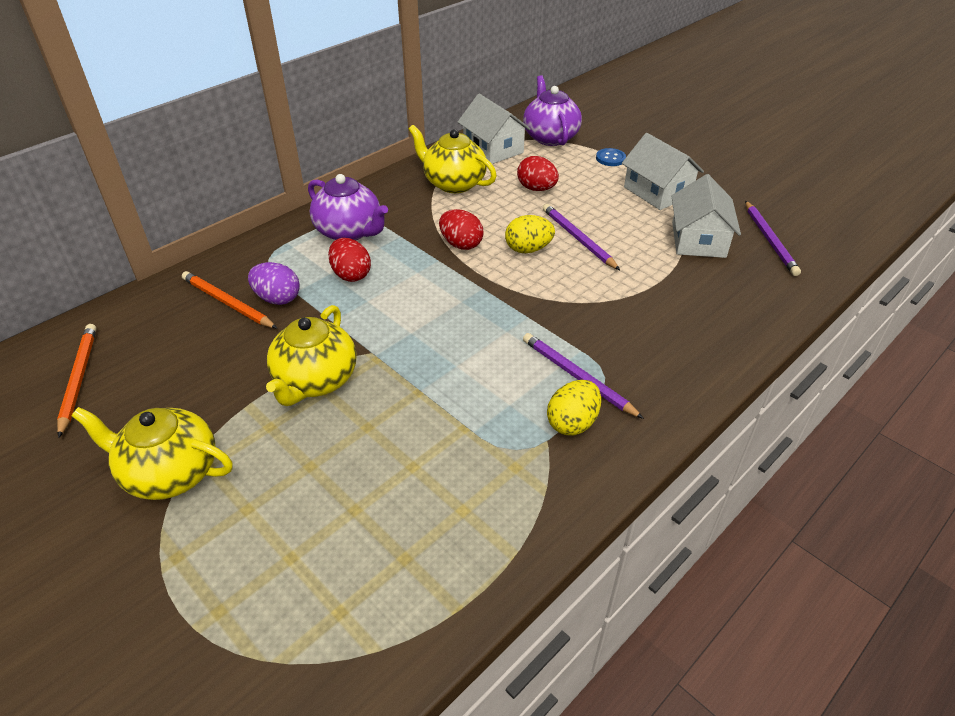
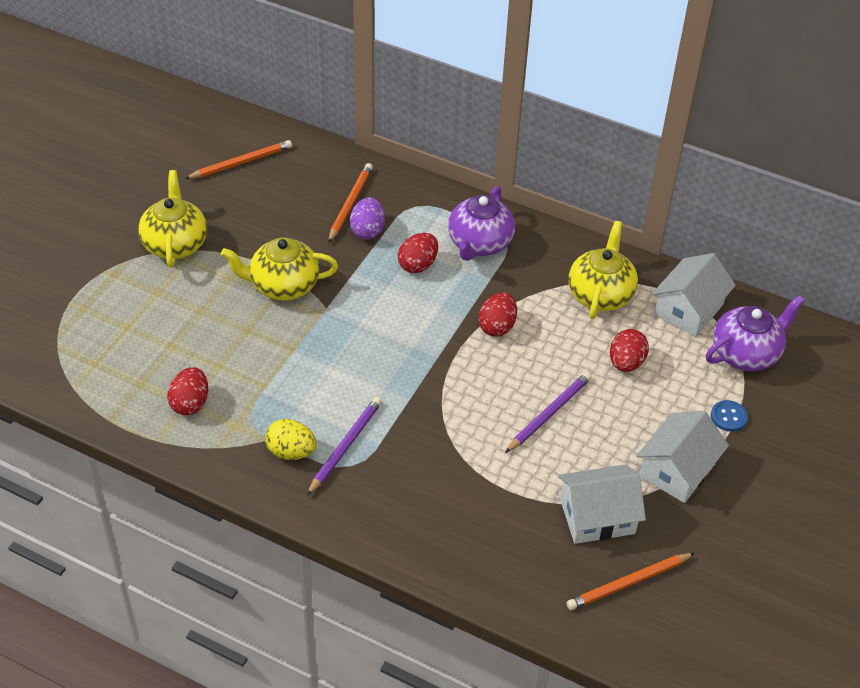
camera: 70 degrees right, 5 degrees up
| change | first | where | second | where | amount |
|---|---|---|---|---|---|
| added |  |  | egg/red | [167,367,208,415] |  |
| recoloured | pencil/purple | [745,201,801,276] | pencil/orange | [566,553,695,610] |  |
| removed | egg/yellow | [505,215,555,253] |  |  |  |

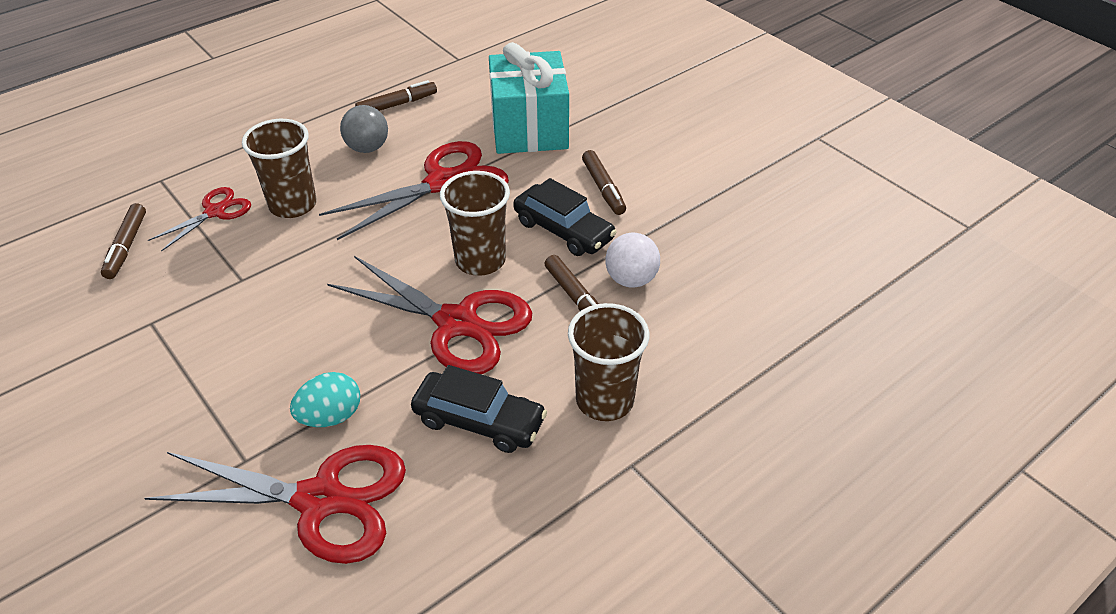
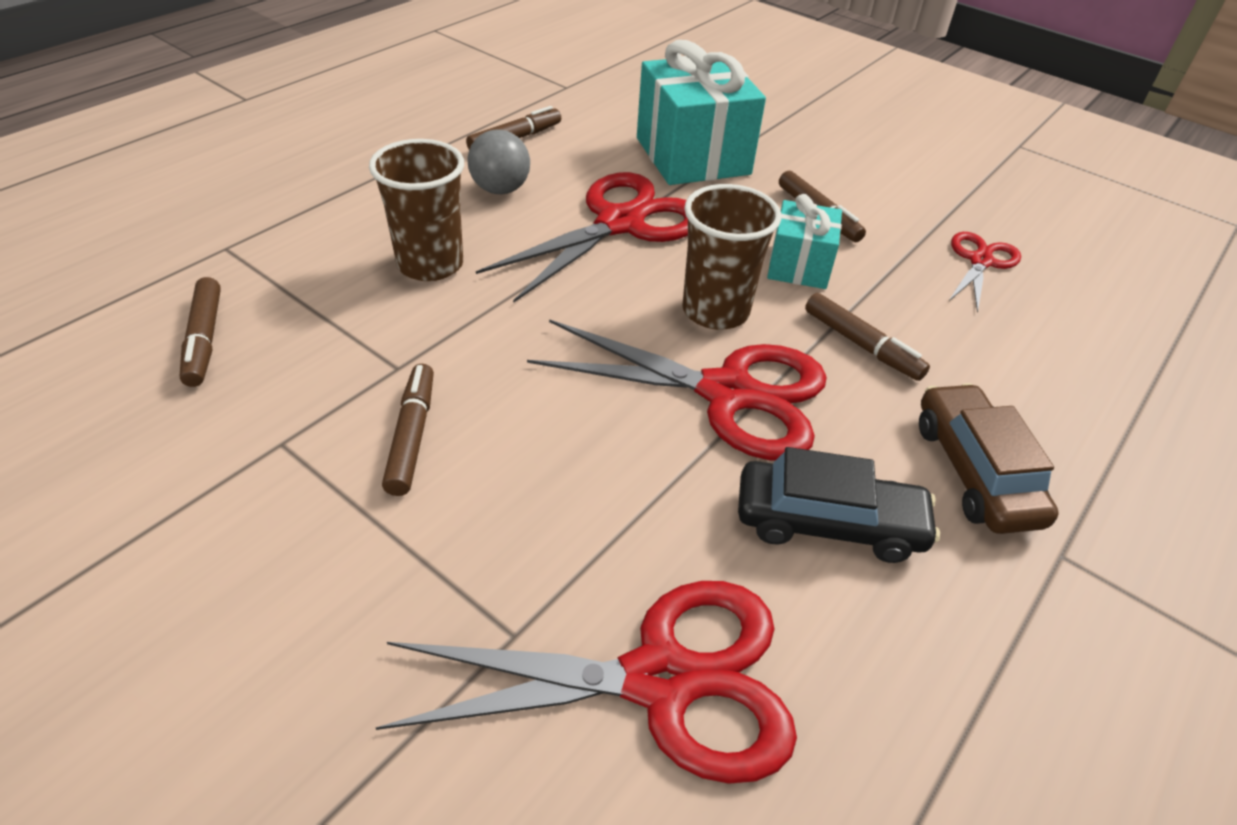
camera: 15 degrees left, 0 degrees up
| change | first | where | second | where | amount |
|---|---|---|---|---|---|
| added |  |  | marker/brown | [382,364,434,496] |  |
| replaced | car/black | [513,178,617,256] | gift/turquoise | [767,194,842,289] |  |
| replaced | cup/brown | [568,303,649,421] | car/brown | [919,383,1059,534] |  |
| moved | scissors/red | [148,187,251,252] |  | [948,232,1021,313] |  |
| removed | egg/turquoise | [290,372,360,427] |  |  |  |
| removed | ball/white | [605,233,660,288] |  |  |  |

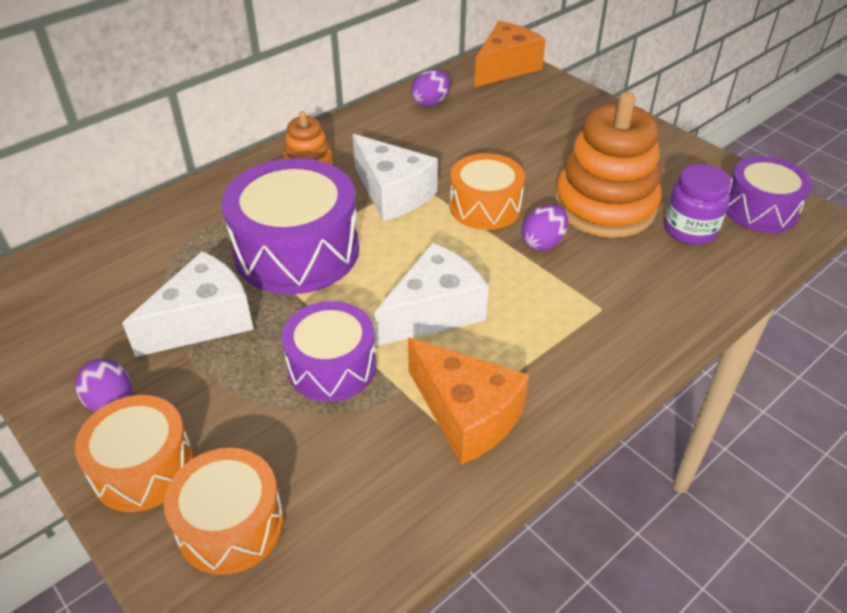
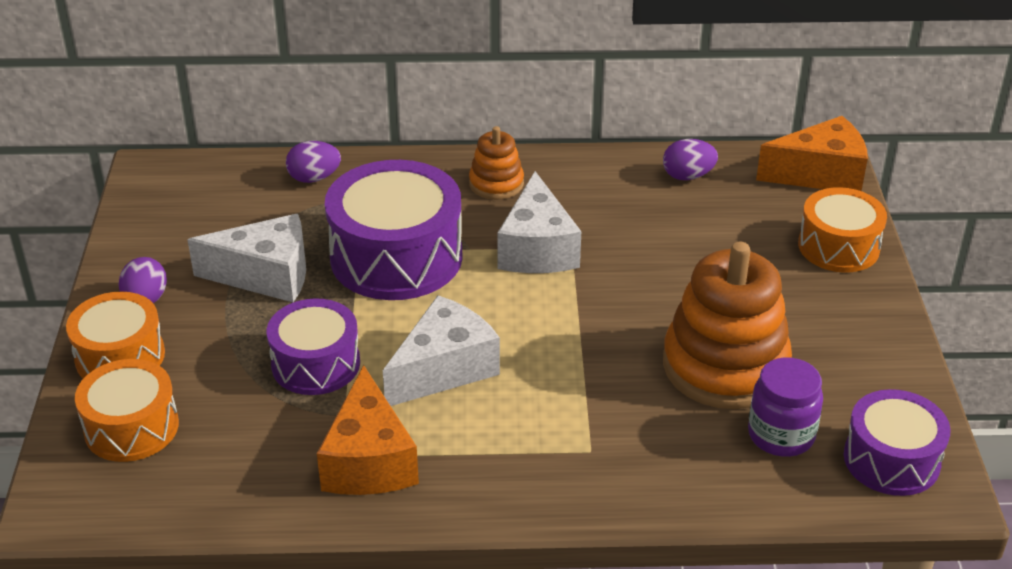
camera: 40 degrees right, 5 degrees down
| change | first | where | second | where | amount |
|---|---|---|---|---|---|
| moved | egg/purple | [522,204,568,251] |  | [286,141,341,183] |  |
| turned | cheese/white | [374,243,489,346] |  | [383,295,500,406] | 45 degrees counterclockwise |
| moved | drum/orange | [450,153,525,230] |  | [798,187,887,273] |  |

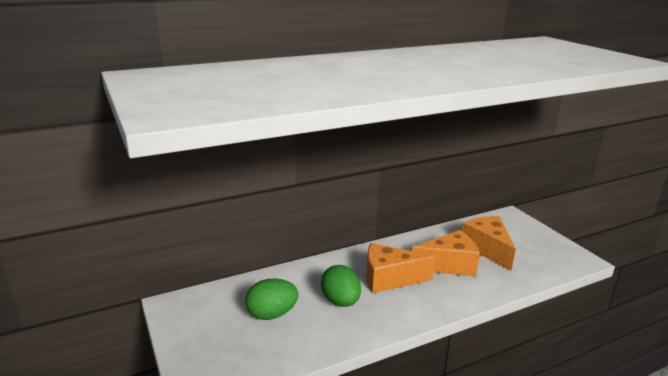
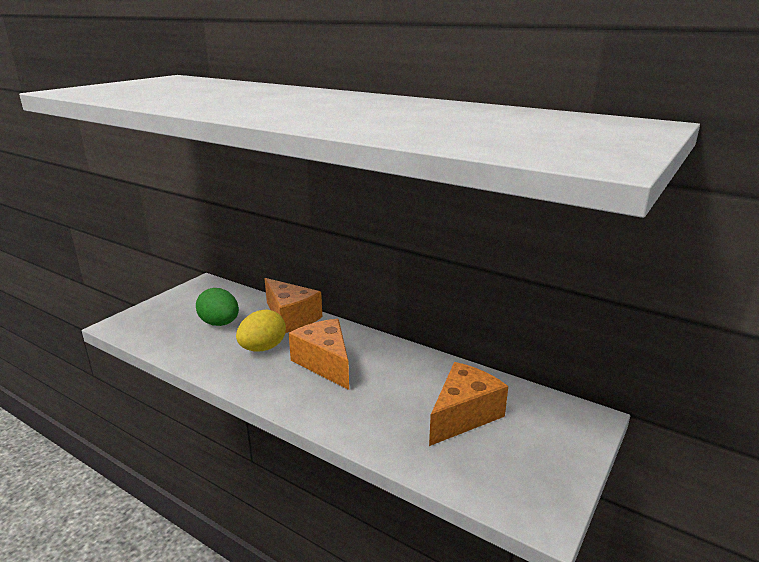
camera: 60 degrees right, 0 degrees up
| change | first | where | second | where | amount |
|---|---|---|---|---|---|
| recoloured | egg/green | [321,265,361,307] | egg/yellow | [236,310,286,351] |  |
| moved | cheese/orange | [412,230,480,277] |  | [264,278,322,333] |  |

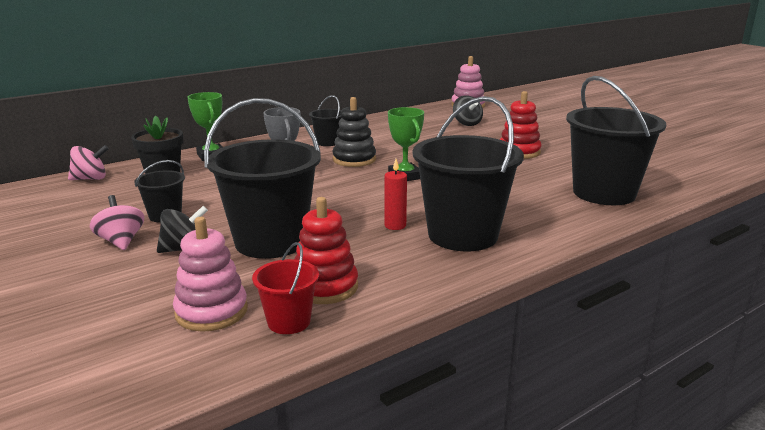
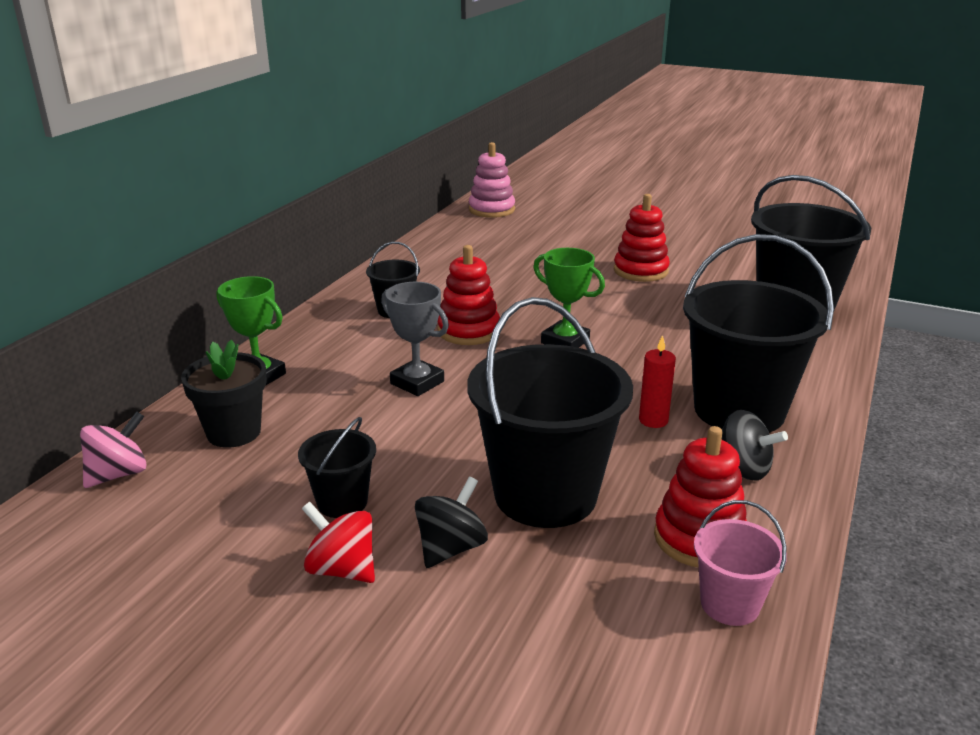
camera: 30 degrees left, 5 degrees up
| change | first | where | second | where | amount |
|---|---|---|---|---|---|
| recoloured | spinning top/pink | [90,195,144,250] | spinning top/red | [302,502,375,583] |  |
| recoloured | stacking toy/black | [332,97,376,167] | stacking toy/red | [437,245,500,345] |  |
| recoloured | bucket/red | [252,242,319,334] | bucket/pink | [694,500,787,626] |  |
| moved | spinning top/black | [453,95,483,126] |  | [722,410,788,481] |  |
| removed | stacking toy/pink | [173,217,248,332] |  |  |  |

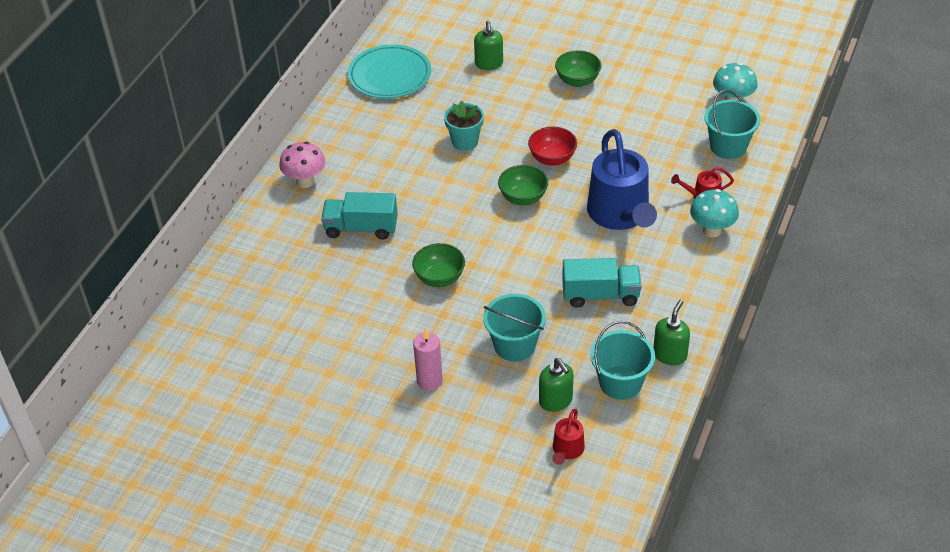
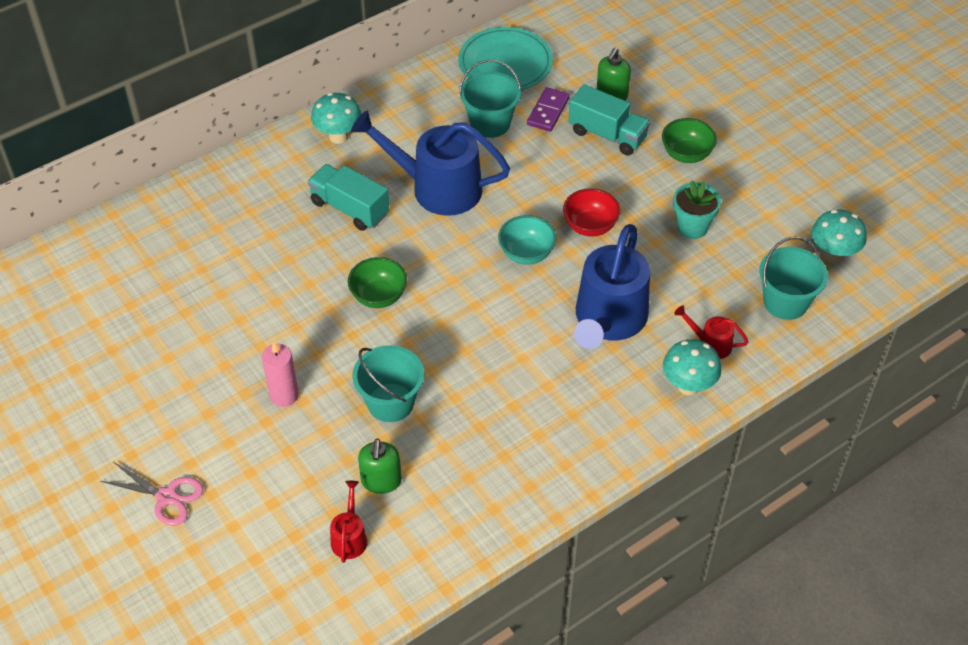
camera: 30 degrees right, 5 degrees up
| change | first | where | second | where | amount |
|---|---|---|---|---|---|
| added |  |  | scissors/pink | [101,462,204,526] |  |
| recoloured | mushroom/pink | [279,142,325,188] | mushroom/turquoise | [311,93,362,144] |  |
| turned | watering can/red | [552,409,585,465] |  | [330,481,367,563] | 135 degrees clockwise |
| added |  |  | watering can/blue | [351,111,510,216] |  |
| moved | bucket/turquoise | [590,321,655,400] |  | [459,60,521,138] |  |
| recoloured | bowl/green | [498,165,548,206] | bowl/turquoise | [498,215,556,265] |  |
| added |  |  | domino/purple | [527,87,570,132] |  |
| moved | truck/turquoise | [562,258,641,308] |  | [568,84,650,156] |  |
| moved | flower pot/turquoise | [444,100,484,151] |  | [673,181,721,239] |  |
| removed | soap dispenser/green | [653,300,690,365] |  |  |  |

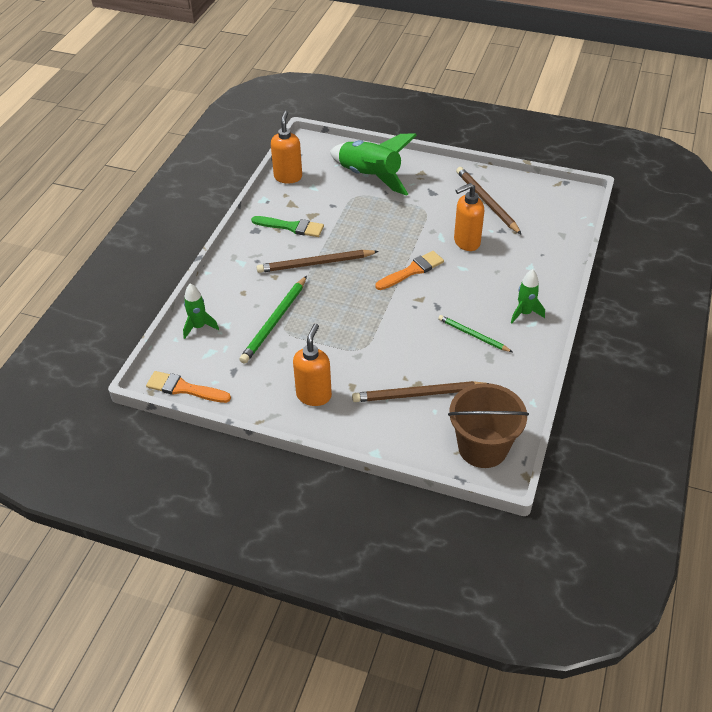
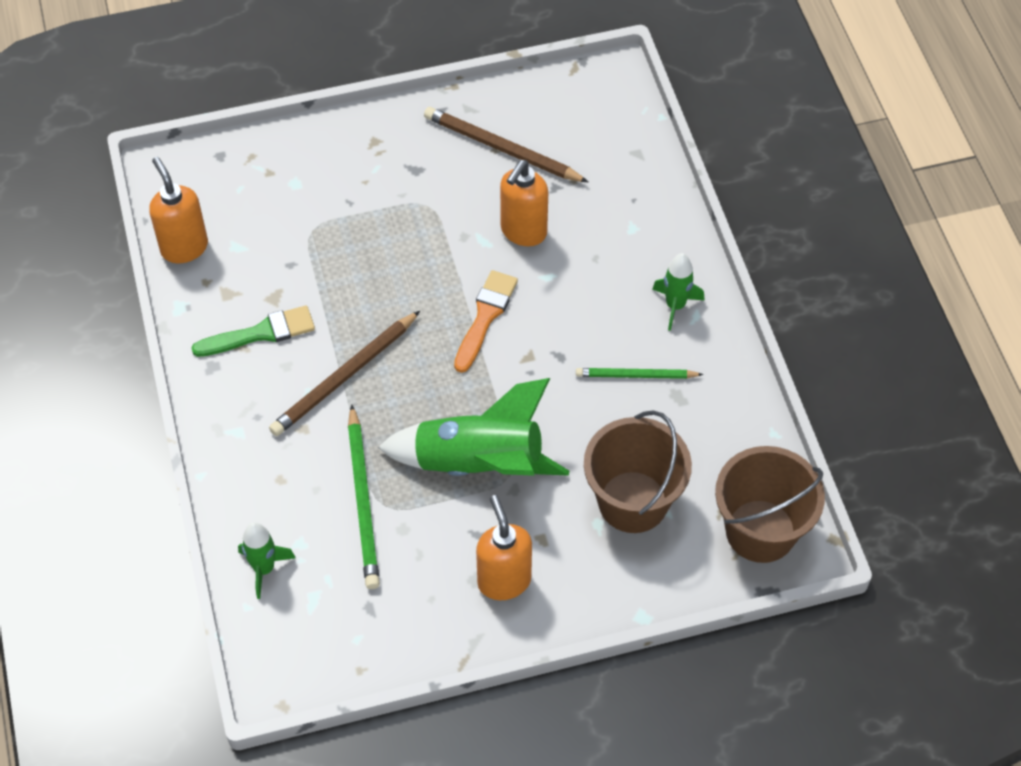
camera: 35 degrees left, 10 degrees up
| change | first | where | second | where | amount |
|---|---|---|---|---|---|
| moved | rocket/green | [330,134,417,196] |  | [378,378,569,476] |  |
| replaced | pencil/brown | [352,381,490,402] | bucket/brown | [584,410,692,533] |  |
| removed | brush/orange | [146,371,231,403] |  |  |  |

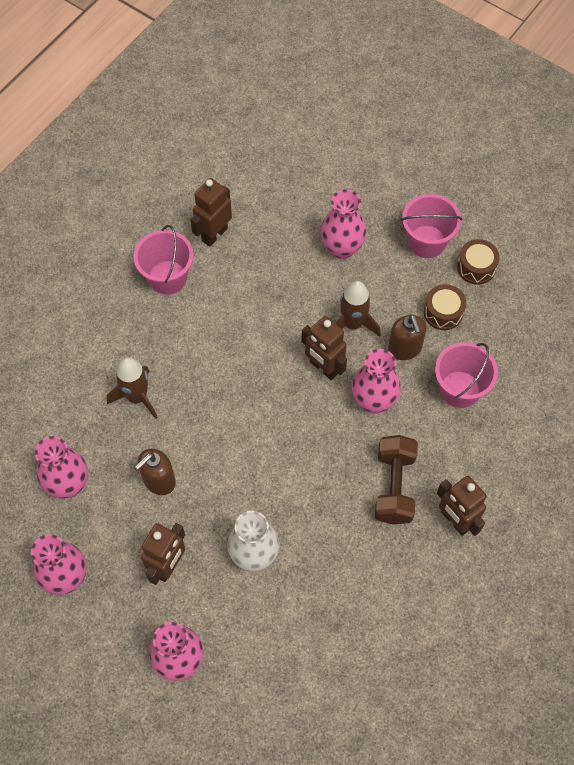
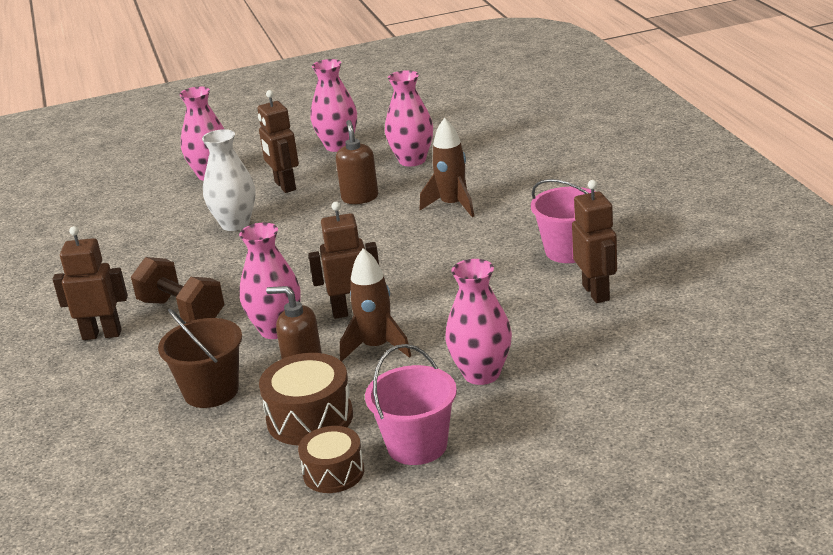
camera: 130 degrees right, 35 degrees down
| change | first | where | second | where | amount |
|---|---|---|---|---|---|
| recoloured | bucket/pink | [435,342,498,408] | bucket/brown | [158,309,242,408] |  |
| resized | drum/brown | [424,284,467,330] |  | [259,353,353,445] | x1.50 |

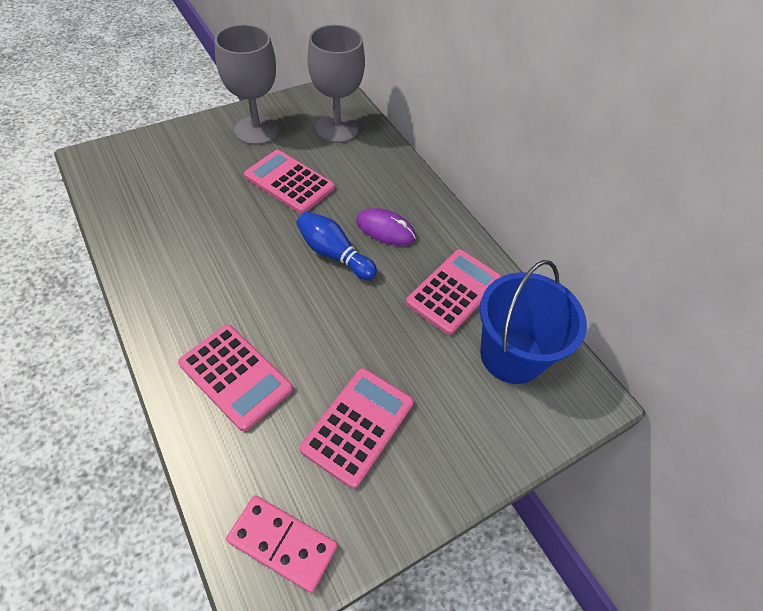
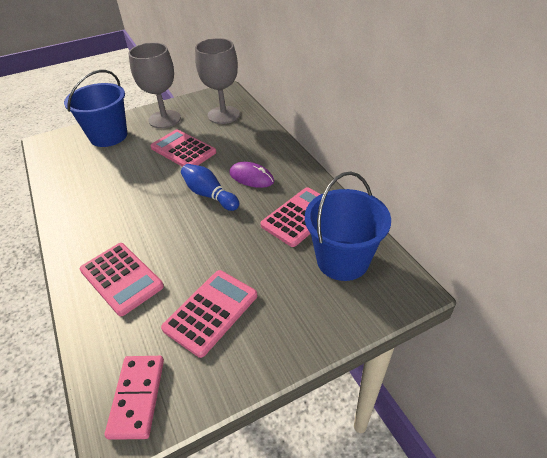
camera: 10 degrees right, 10 degrees down
| change | first | where | second | where | amount |
|---|---|---|---|---|---|
| added |  |  | bucket/blue | [64,70,127,147] |  |
| turned | domino/pink | [226,495,337,593] |  | [105,356,164,440] | 60 degrees clockwise |

